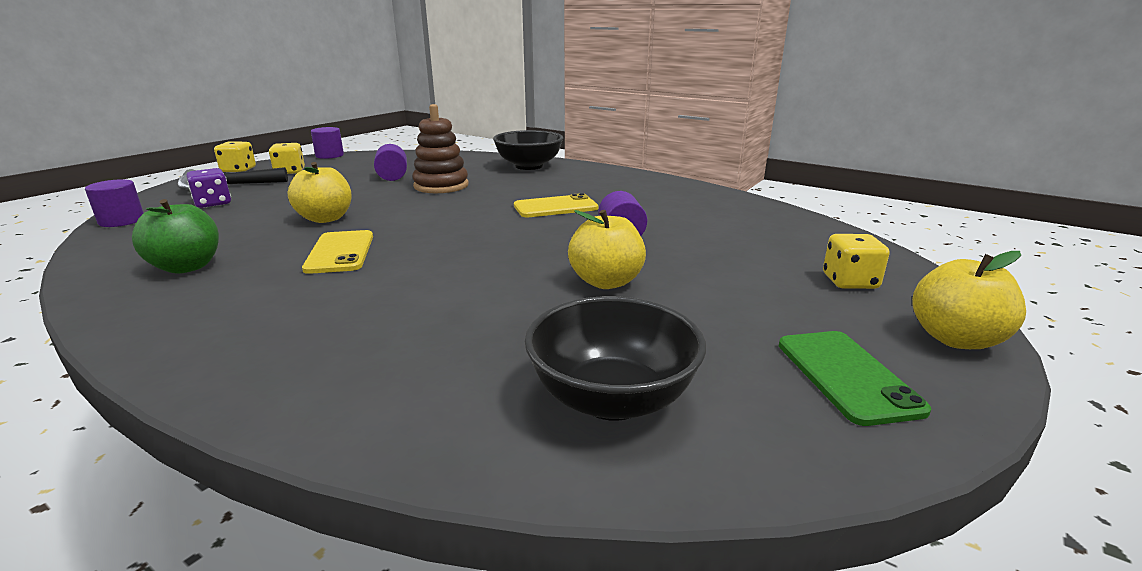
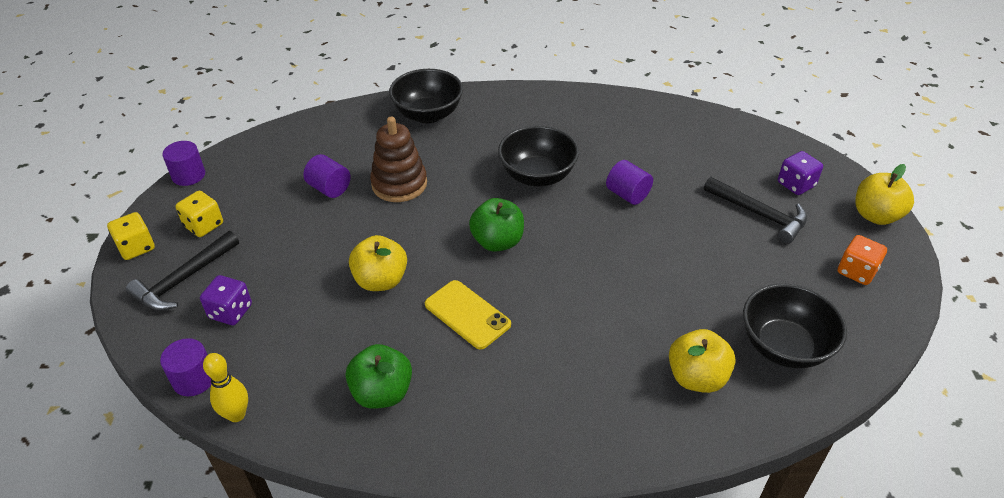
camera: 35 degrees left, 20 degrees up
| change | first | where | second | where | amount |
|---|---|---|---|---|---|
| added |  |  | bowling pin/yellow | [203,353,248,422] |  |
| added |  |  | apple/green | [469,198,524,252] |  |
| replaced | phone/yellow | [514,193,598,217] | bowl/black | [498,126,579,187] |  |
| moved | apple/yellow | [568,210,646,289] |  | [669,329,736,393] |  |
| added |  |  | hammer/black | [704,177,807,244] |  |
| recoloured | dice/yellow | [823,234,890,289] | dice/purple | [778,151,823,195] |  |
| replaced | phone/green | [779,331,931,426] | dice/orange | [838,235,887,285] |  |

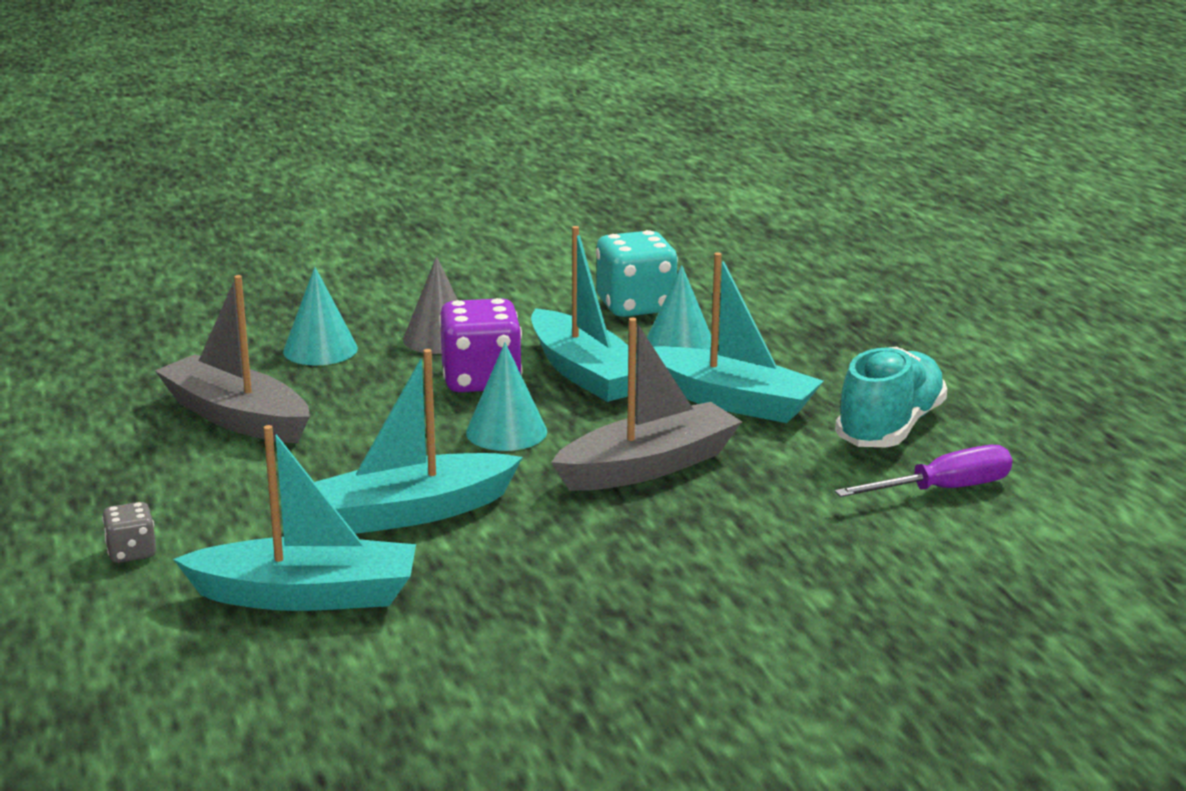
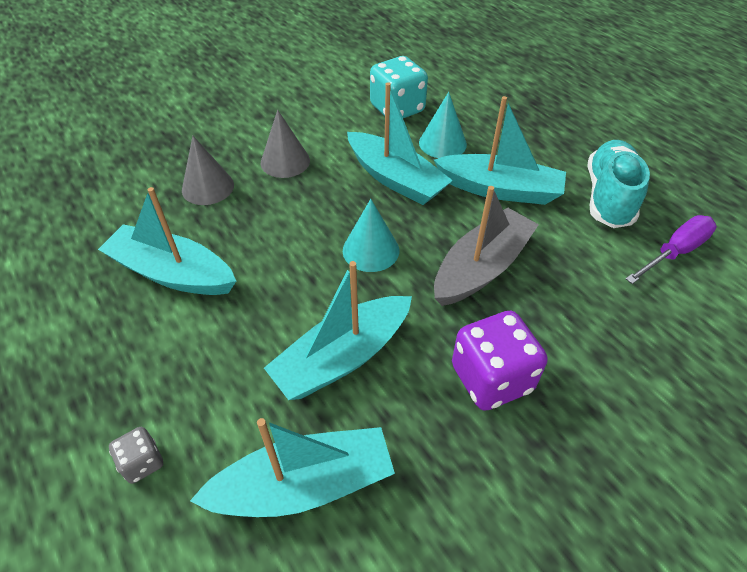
camera: 15 degrees left, 25 degrees up
| change | first | where | second | where | amount |
|---|---|---|---|---|---|
| recoloured | boat/grey | [155,275,310,443] | boat/turquoise | [98,187,236,295] |  |
| recoloured | cone/turquoise | [283,267,358,365] | cone/grey | [182,136,234,205] |  |
| moved | dice/purple | [439,298,522,392] |  | [452,311,548,411] |  |

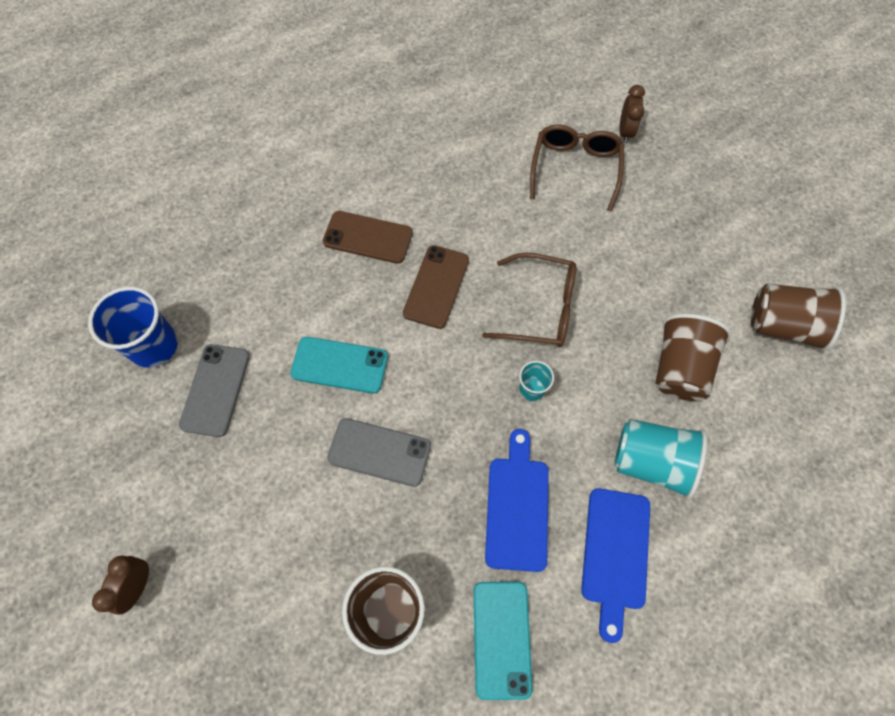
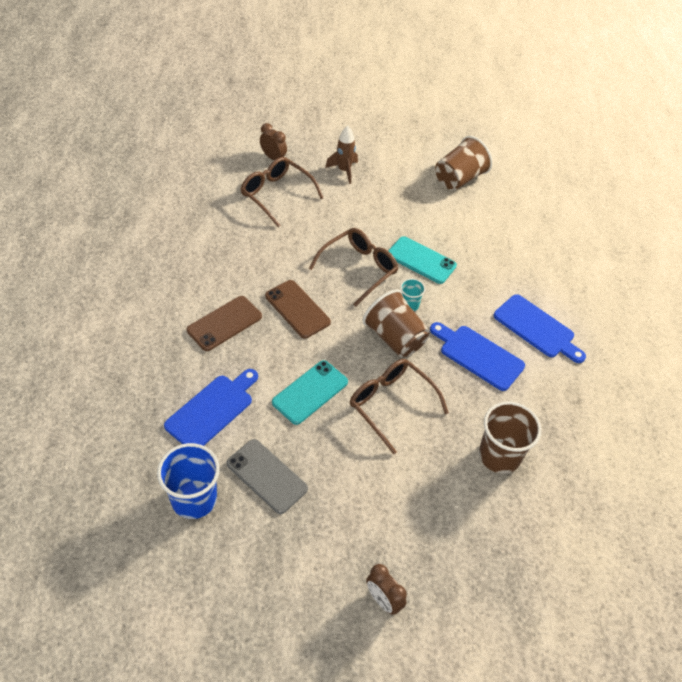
camera: 60 degrees left, 15 degrees down
| change | first | where | second | where | amount |
|---|---|---|---|---|---|
| added |  |  | cutting board/blue | [164,369,258,446] |  |
| added |  |  | rocket/brown | [325,126,358,184] |  |
| replaced | phone/grey | [327,418,431,487] | glasses/brown | [350,359,449,454] |  |
| moved | cup/brown | [655,314,731,401] |  | [363,289,430,357] |  |
| moved | phone/turquoise | [474,582,532,700] |  | [388,236,457,284] |  |
| removed | cup/turquoise | [614,419,707,499] |  |  |  |

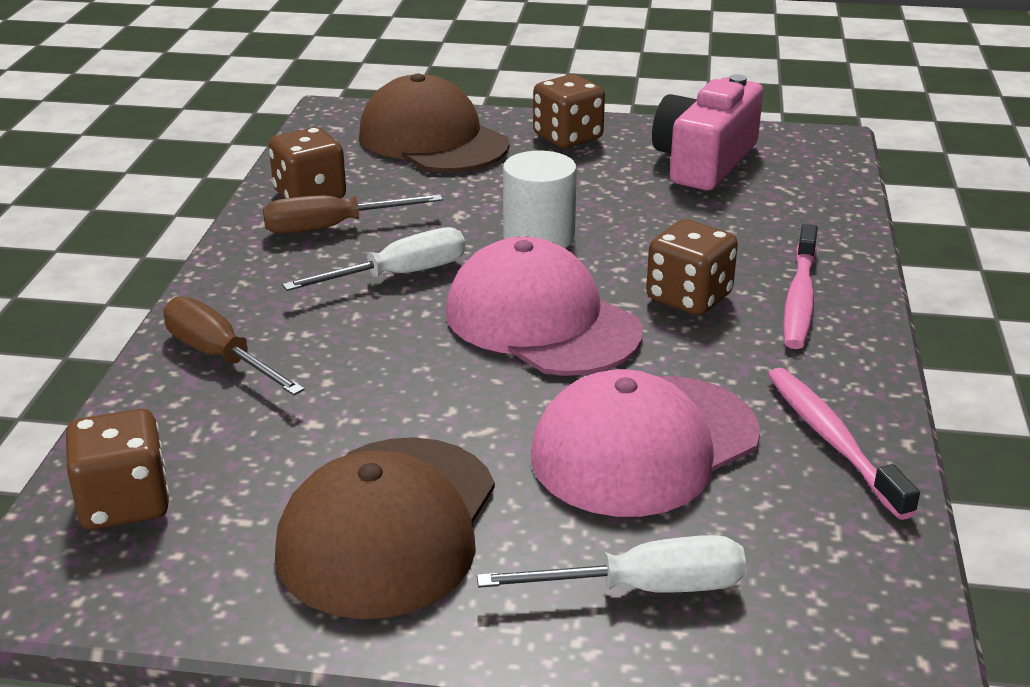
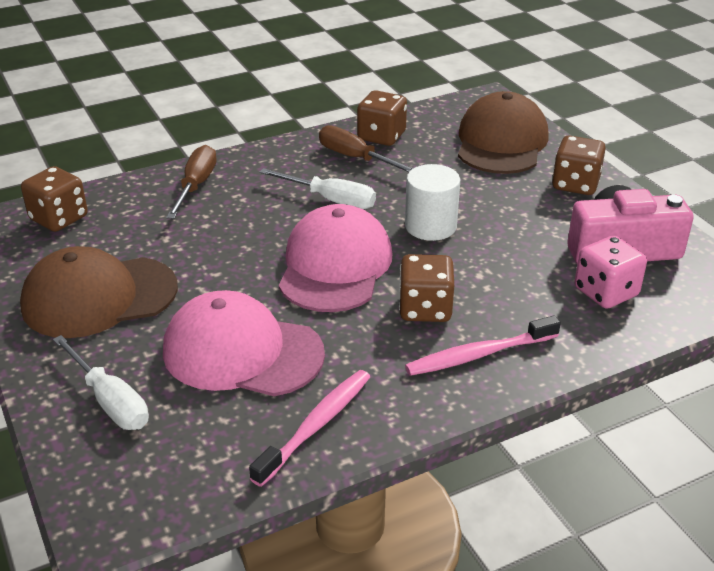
camera: 55 degrees right, 5 degrees up
| change | first | where | second | where | amount |
|---|---|---|---|---|---|
| added |  |  | dice/pink | [574,235,647,309] |  |

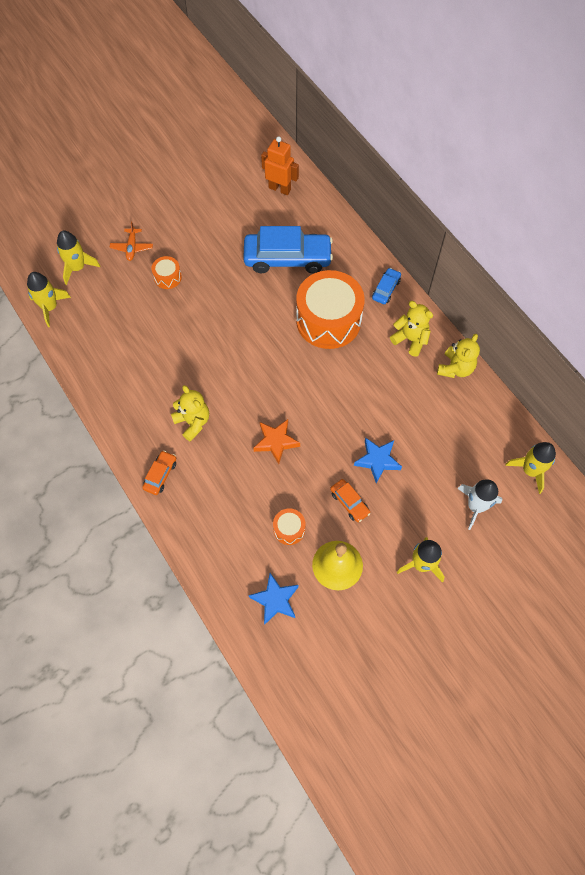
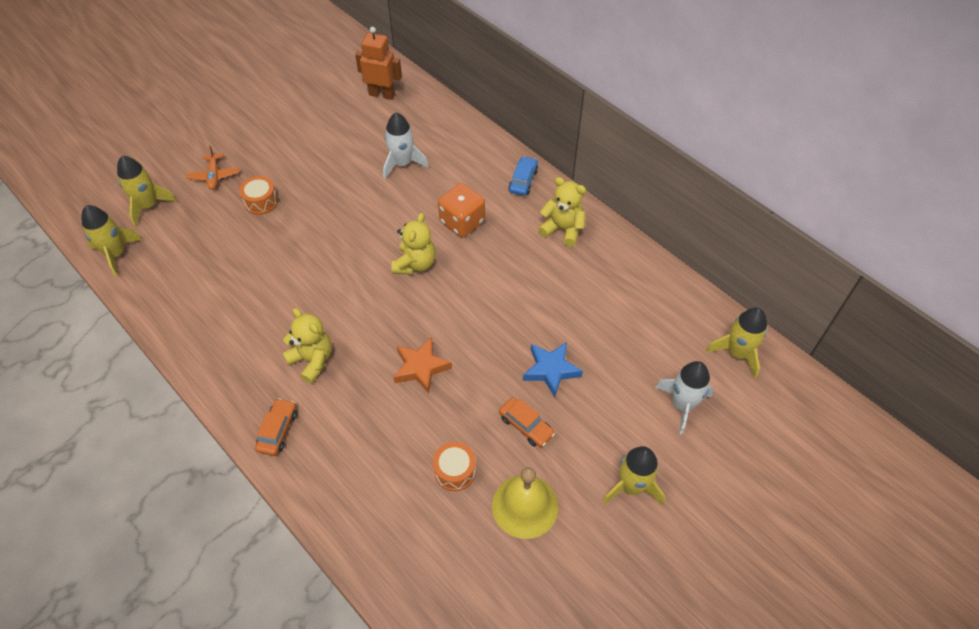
camera: 10 degrees left, 10 degrees down
| change | first | where | second | where | amount |
|---|---|---|---|---|---|
| replaced | car/blue | [243,226,333,274] | rocket/white | [383,112,429,179] |  |
| moved | teddy bear/yellow | [437,334,480,378] |  | [391,213,436,275] |  |
| replaced | drum/orange | [296,270,365,349] | dice/orange | [438,183,485,237] |  |
| removed | star/blue | [249,573,299,625] |  |  |  |

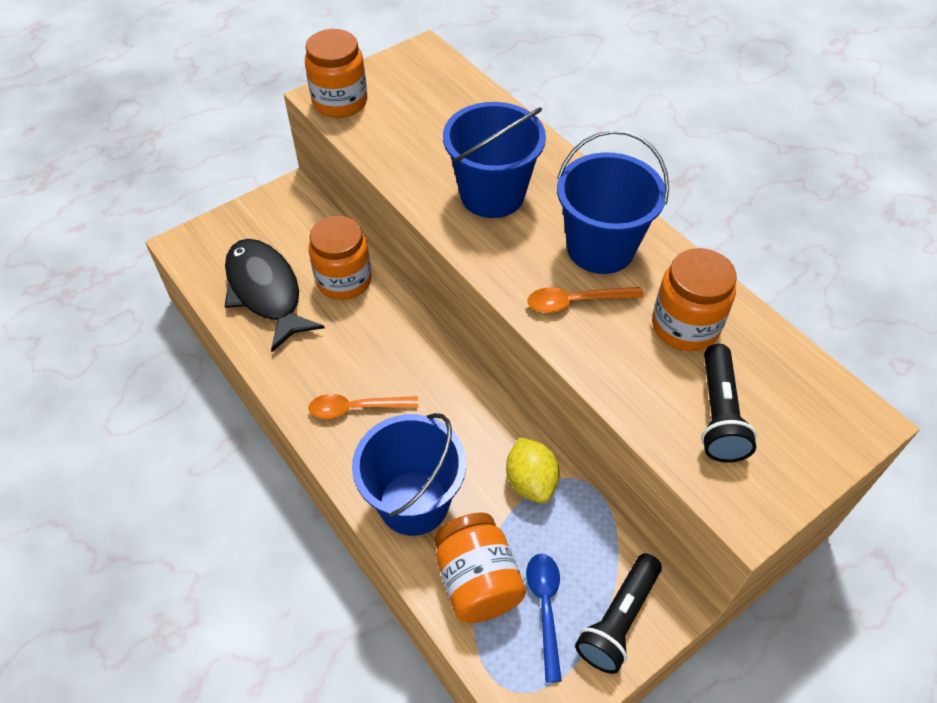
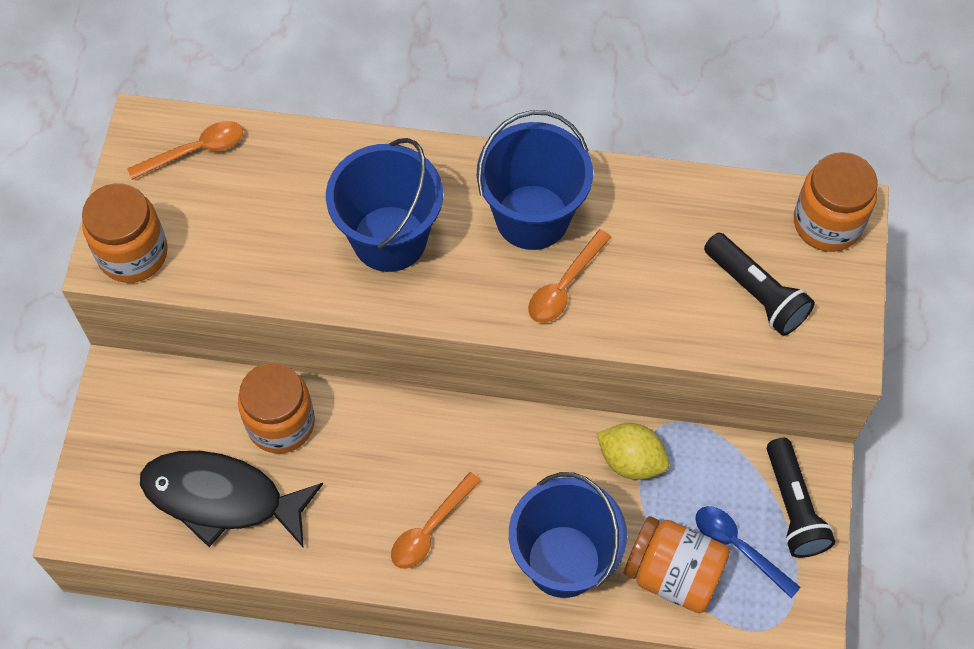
camera: 45 degrees left, 10 degrees up
| change | first | where | second | where | amount |
|---|---|---|---|---|---|
| added |  |  | spoon/orange | [127,121,243,180] |  |
| moved | jar/orange | [652,248,737,351] |  | [794,152,878,252] |  |

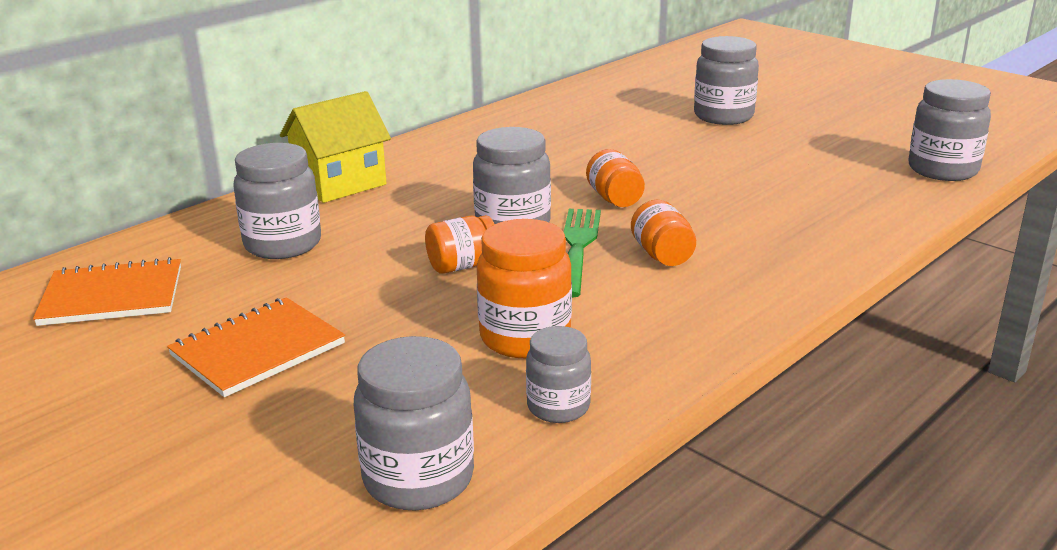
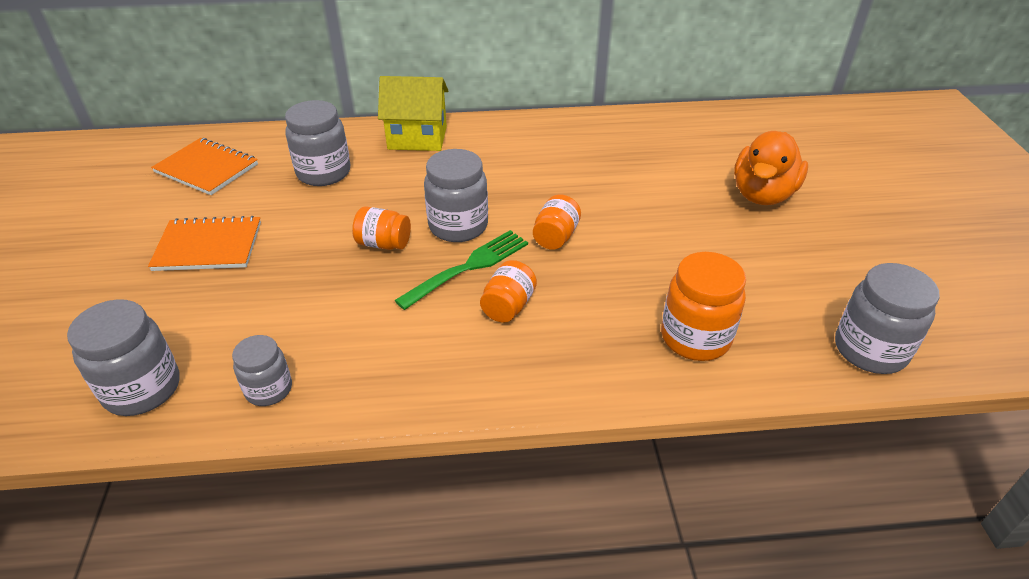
camera: 40 degrees right, 15 degrees up
| change | first | where | second | where | amount |
|---|---|---|---|---|---|
| moved | jar/orange | [477,219,572,358] |  | [661,252,746,361] |  |
| replaced | jar/grey | [694,36,759,125] | duck/orange | [734,131,808,205] |  |

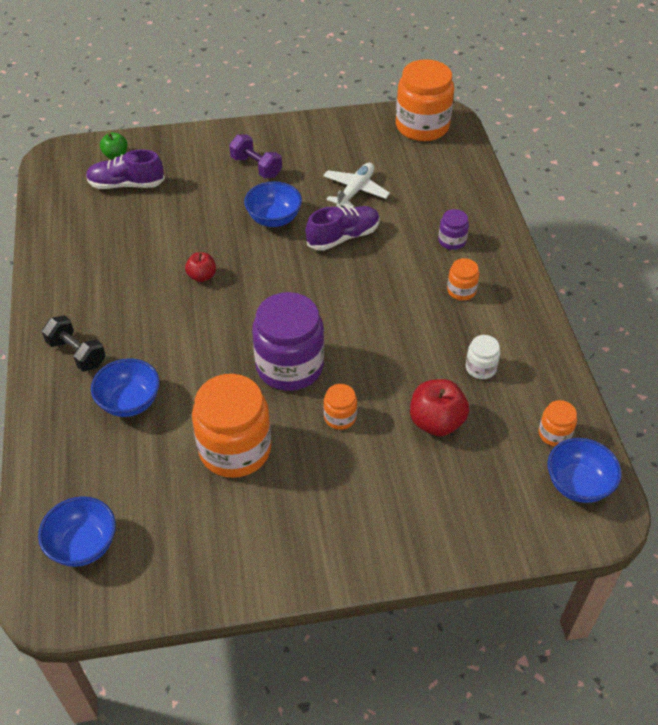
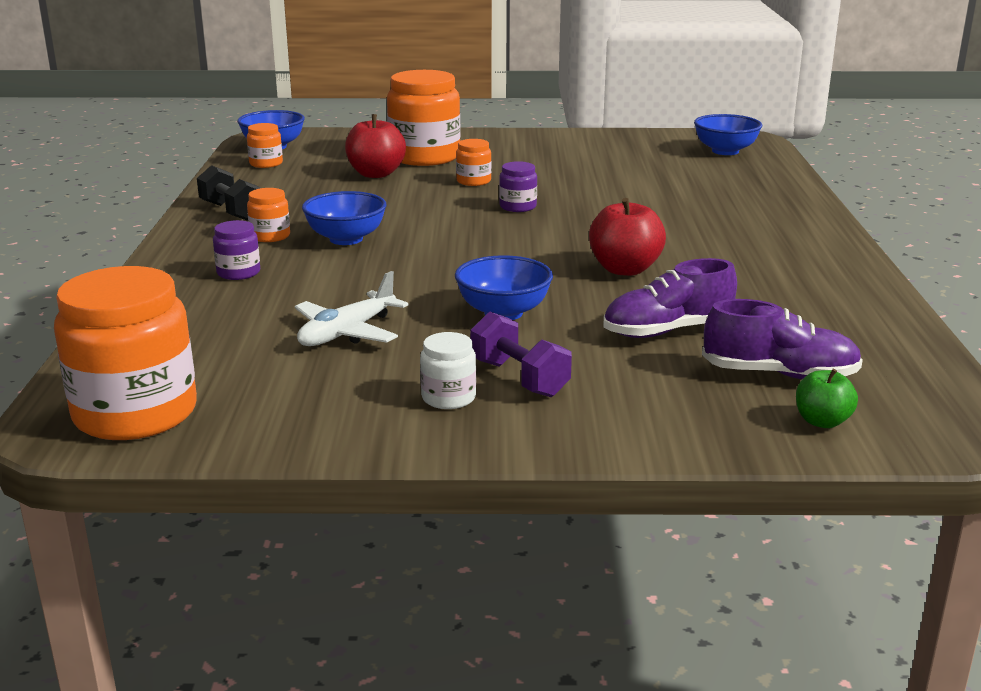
camera: 170 degrees left, 25 degrees down
| change | first | where | second | where | amount |
|---|---|---|---|---|---|
| moved | dumbbell/black | [42,315,106,372] |  | [197,165,261,221] |  |
| moved | bowl/blue | [91,358,160,417] |  | [302,191,387,245] |  |
| moved | jar/orange | [192,374,271,478] |  | [387,70,461,166] |  |
| moved | jar/white | [466,335,500,379] |  | [420,332,476,409] |  |
| resized | jar/purple | [252,292,324,391] |  | [499,161,537,212] | x0.46 |
| resized | apple/red | [185,252,216,282] |  | [589,198,666,276] | x1.68 |
| moved | shoe/purple | [306,206,380,251] |  | [603,258,737,338] |  |

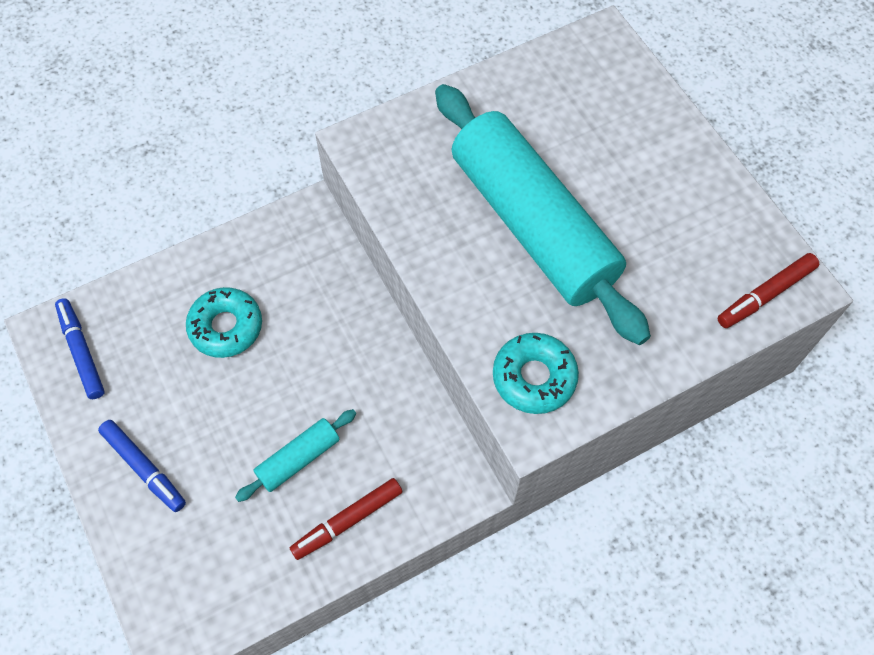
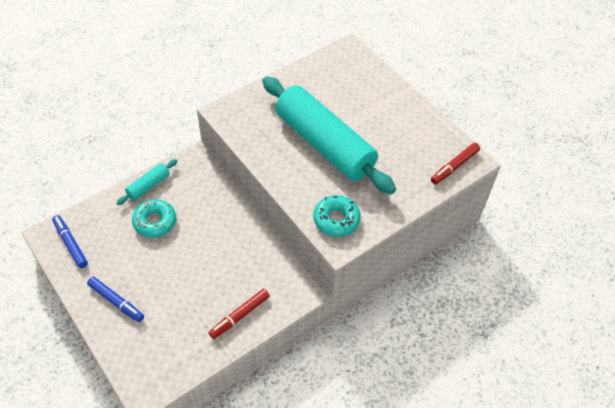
camera: 10 degrees left, 10 degrees down
| change | first | where | second | where | amount |
|---|---|---|---|---|---|
| moved | rolling pin/turquoise | [235,409,356,502] |  | [116,159,177,205] |  |

